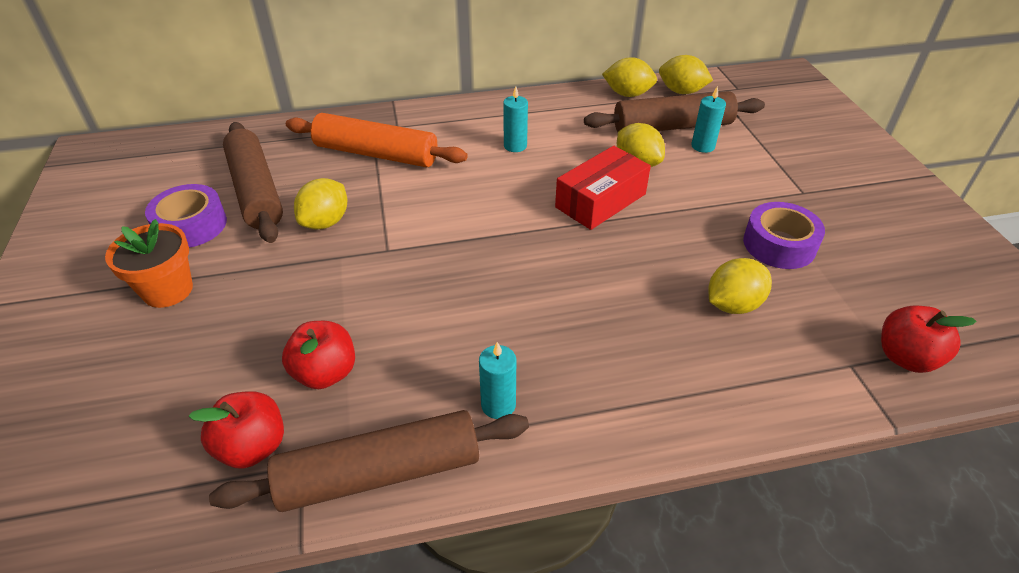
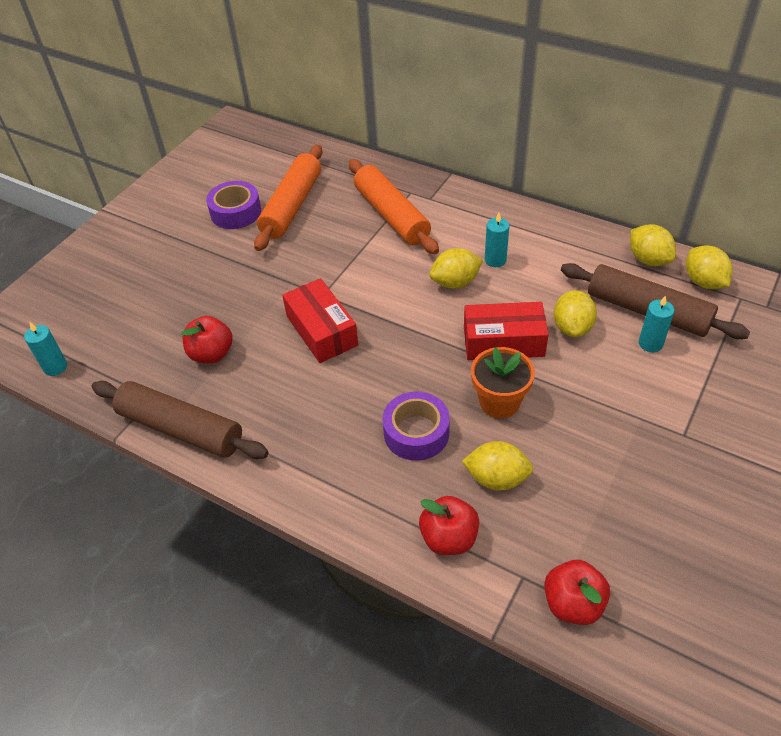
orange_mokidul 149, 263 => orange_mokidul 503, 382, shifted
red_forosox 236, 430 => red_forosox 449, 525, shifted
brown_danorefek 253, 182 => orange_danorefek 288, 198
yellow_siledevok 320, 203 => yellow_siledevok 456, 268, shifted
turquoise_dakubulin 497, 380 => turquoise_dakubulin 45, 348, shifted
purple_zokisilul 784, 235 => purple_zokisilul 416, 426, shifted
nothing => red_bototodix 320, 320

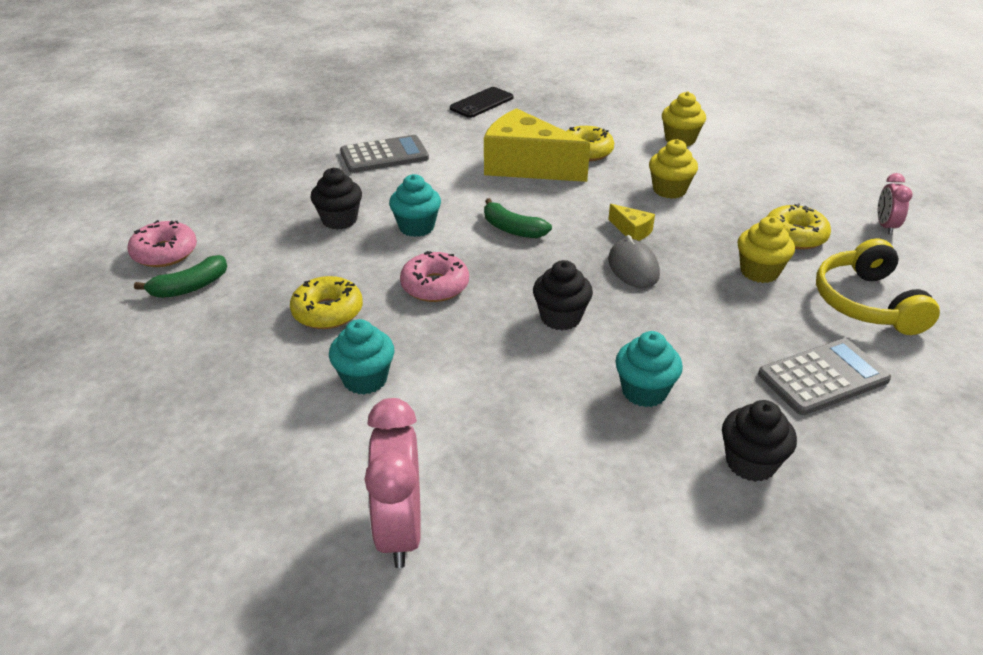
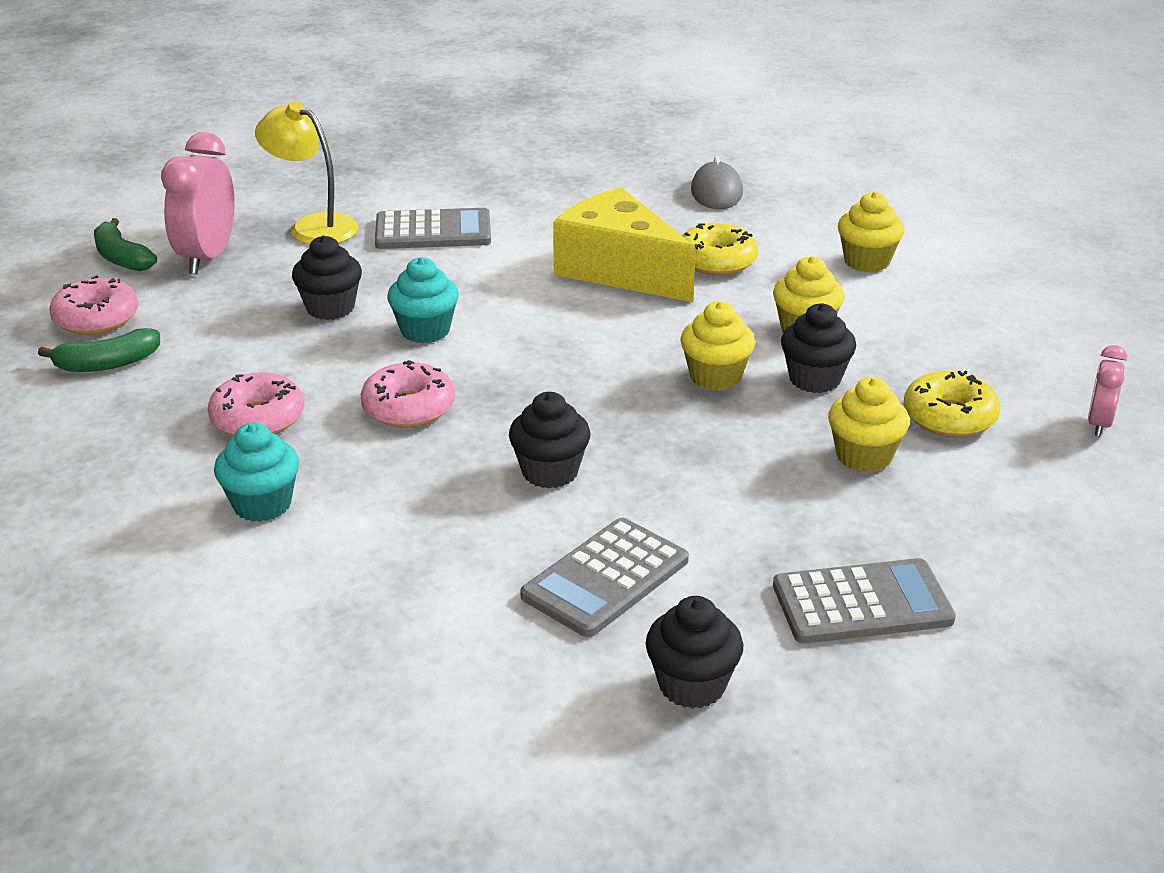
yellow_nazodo 326, 302 => pink_nazodo 256, 404
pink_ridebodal 393, 483 => pink_ridebodal 198, 203, shifted
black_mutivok 481, 102 => nothing
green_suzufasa 518, 218 => green_suzufasa 125, 244, shifted
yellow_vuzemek 631, 222 => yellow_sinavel 717, 346
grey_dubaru 634, 261 => grey_dubaru 717, 182, shifted
turquoise_sinavel 649, 369 => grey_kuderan 604, 577
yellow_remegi 878, 286 => nothing
nothing => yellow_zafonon 307, 173
nothing => black_sinavel 818, 348

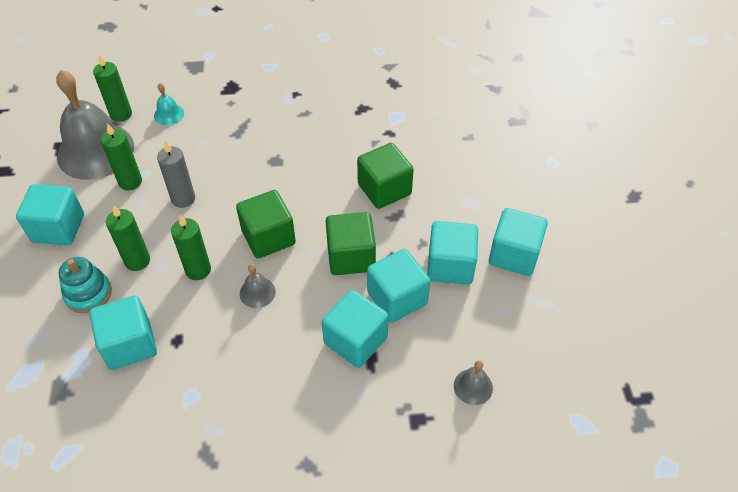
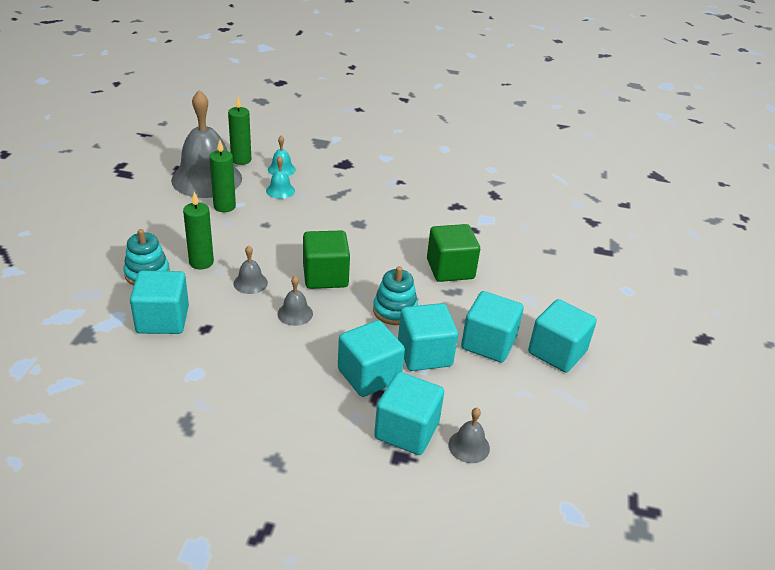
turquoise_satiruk 50, 214 => turquoise_satiruk 409, 413, shifted
grey_dakubulin 176, 174 => nothing
green_dakubulin 191, 247 => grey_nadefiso 250, 269
green_satiruk 351, 243 => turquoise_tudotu 395, 295
nothing => turquoise_nadefiso 280, 177

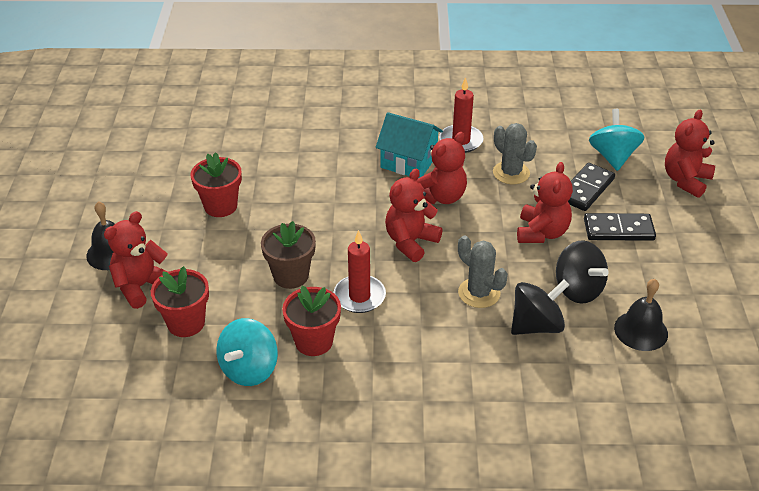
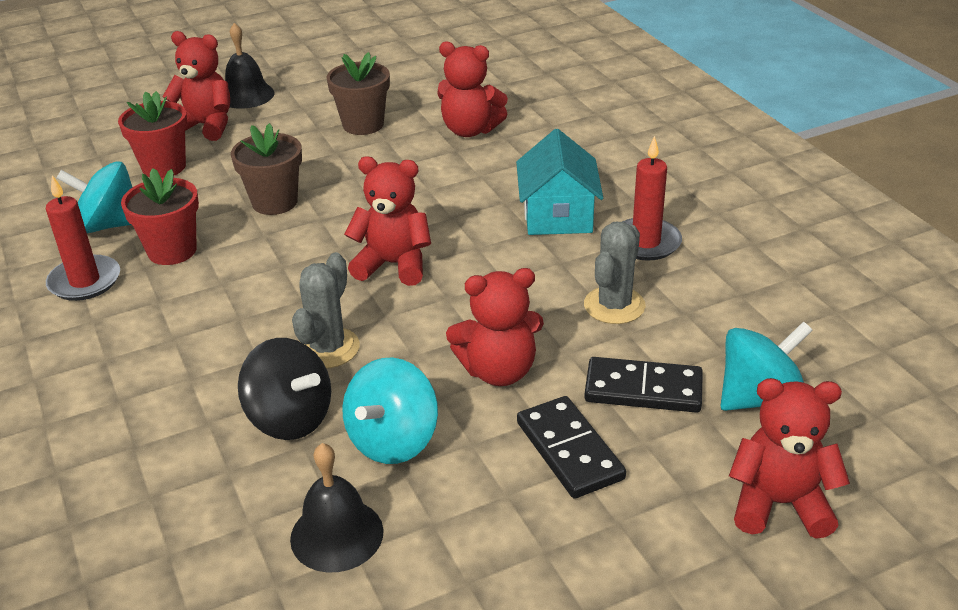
red_mokidul 216, 184 => brown_mokidul 358, 93
red_dakubulin 359, 271 => red_dakubulin 83, 238, shifted
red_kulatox 442, 168 => red_kulatox 472, 89, shifted
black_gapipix 582, 272 => turquoise_gapipix 390, 410

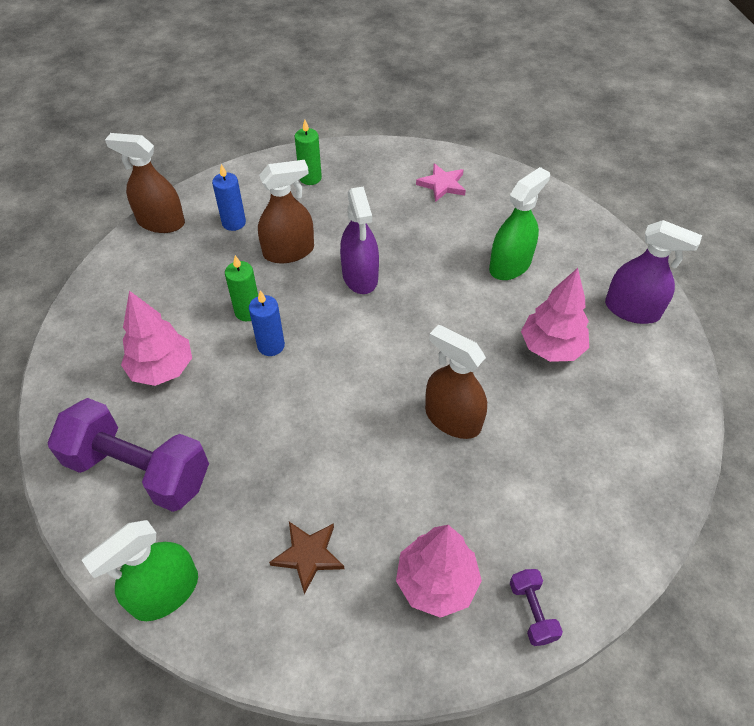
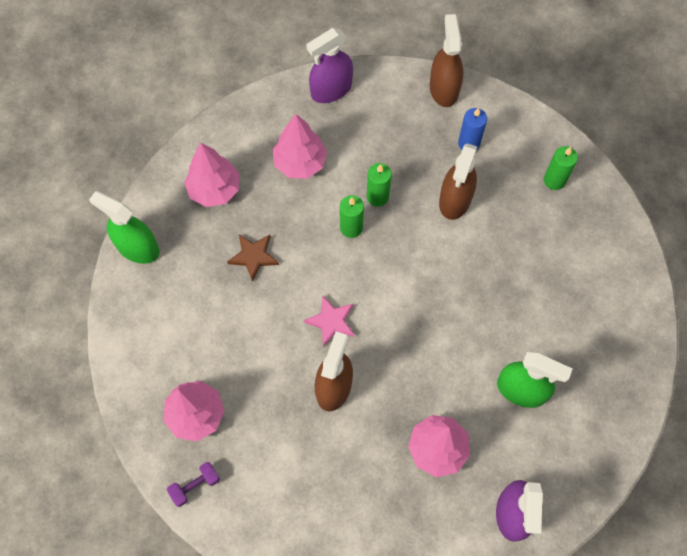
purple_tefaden 128, 455 => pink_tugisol 211, 175
blue_dakubulin 267, 323 => green_dakubulin 352, 216
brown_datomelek 286, 211 => brown_datomelek 458, 181, 60 degrees clockwise
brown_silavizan 306, 558 => brown_silavizan 253, 258, shifted
purple_datomelek 359, 240 => purple_datomelek 329, 65, shifted
pink_silavizan 441, 182 => pink_silavizan 329, 321, shifted

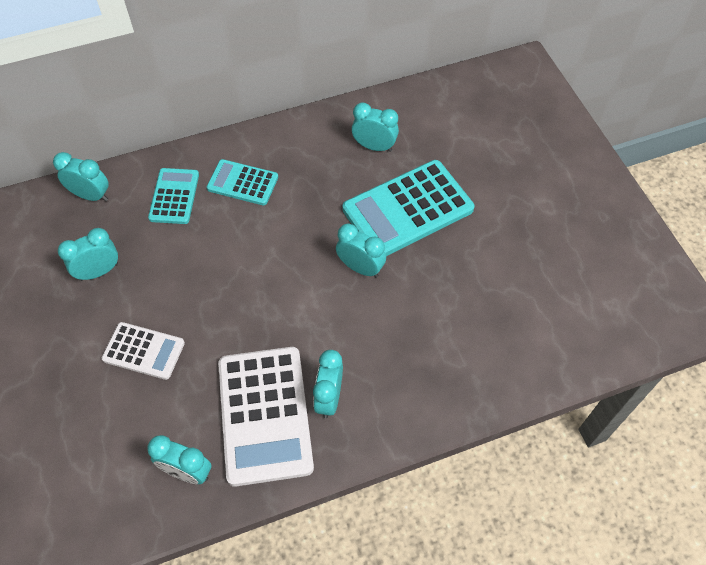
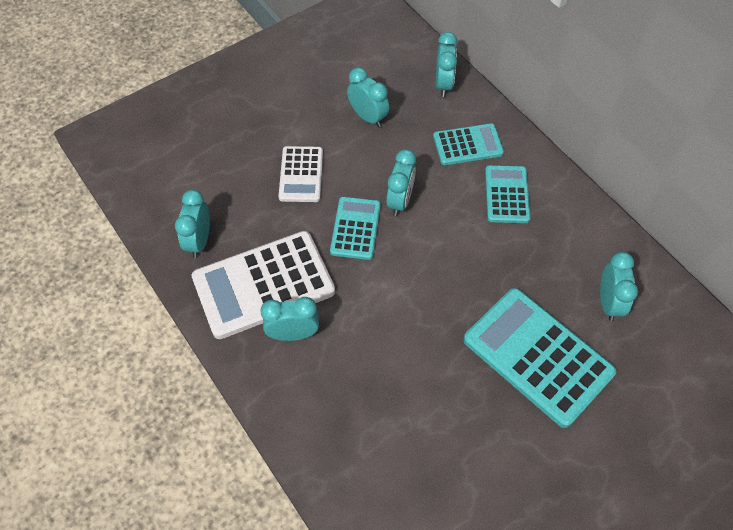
turquoise_ridebodal 361, 250 => turquoise_ridebodal 401, 182, shifted
nothing => turquoise_kuderan 355, 228

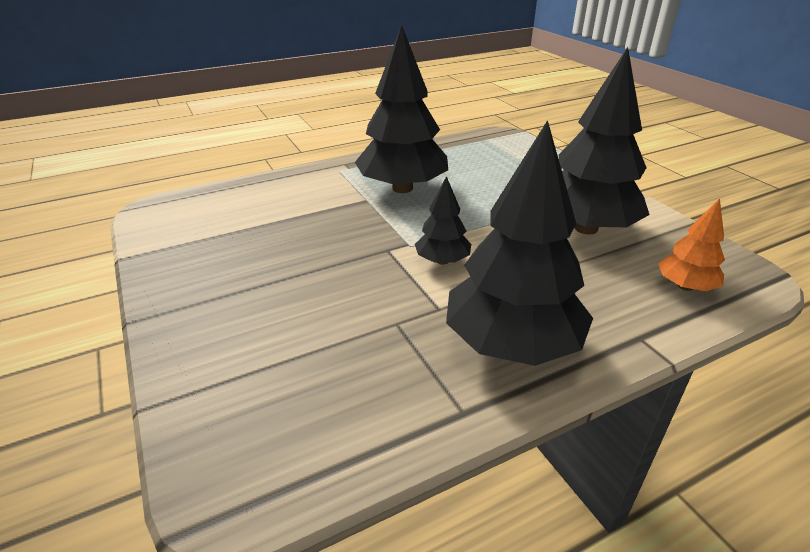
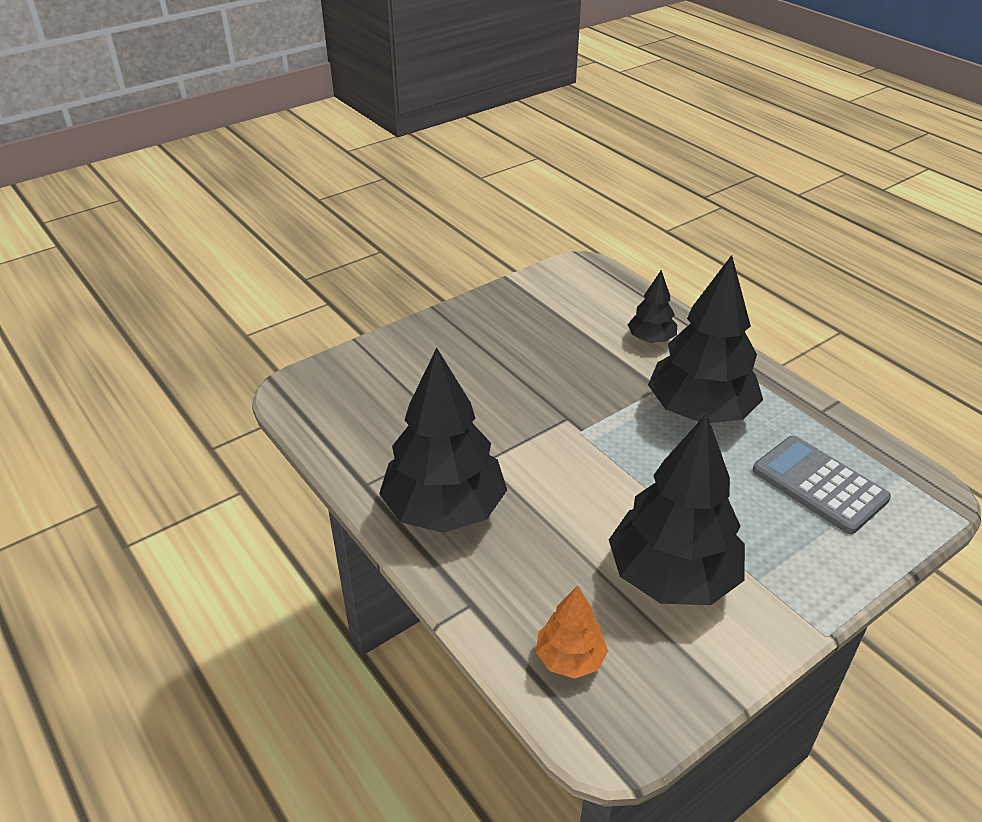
black_tugisol 443, 220 => black_tugisol 652, 306, shifted
nothing => grey_kuderan 822, 485

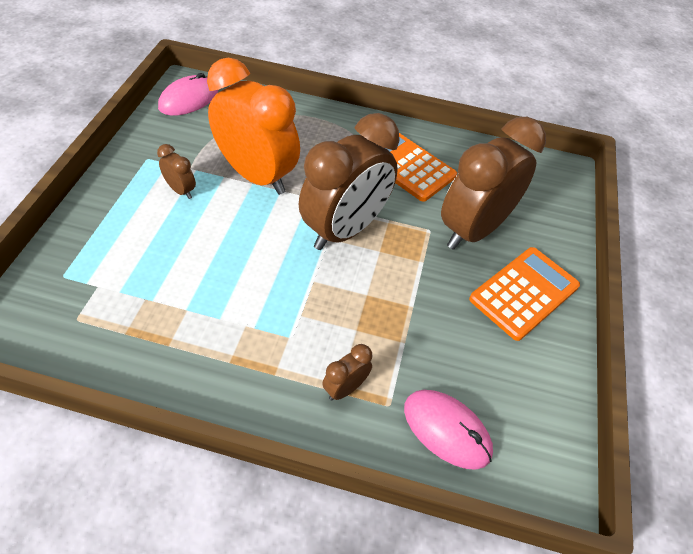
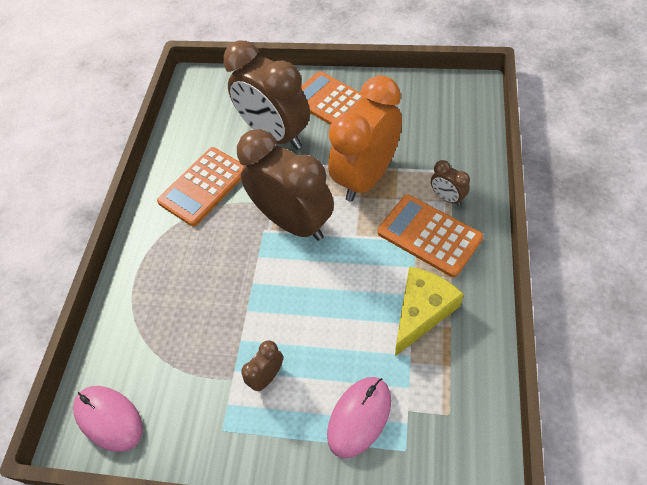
orange_ridebodal 253, 126 => orange_ridebodal 365, 138, shifted
pink_dubaru 448, 430 => pink_dubaru 359, 417, shifted
nothing => orange_kuderan 430, 235
nothing => yellow_vuzemek 429, 311

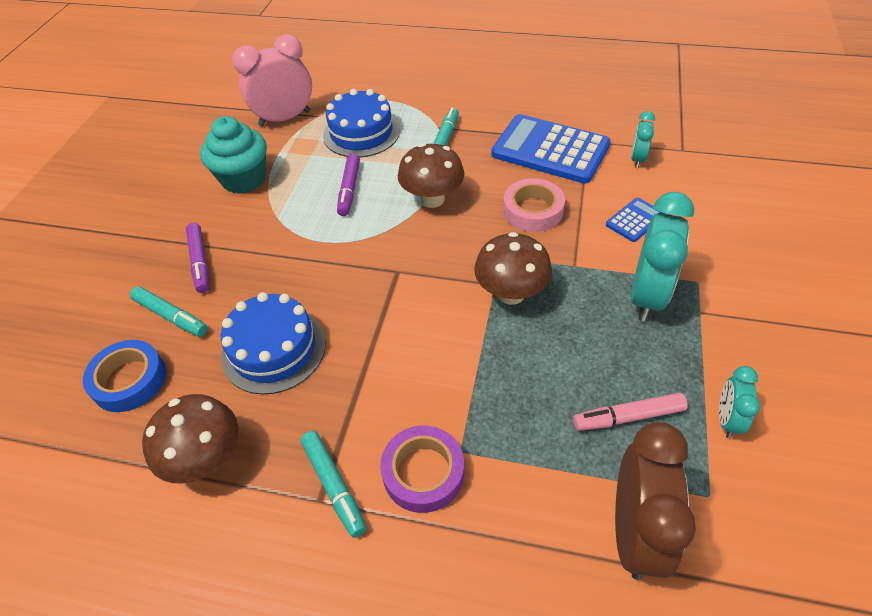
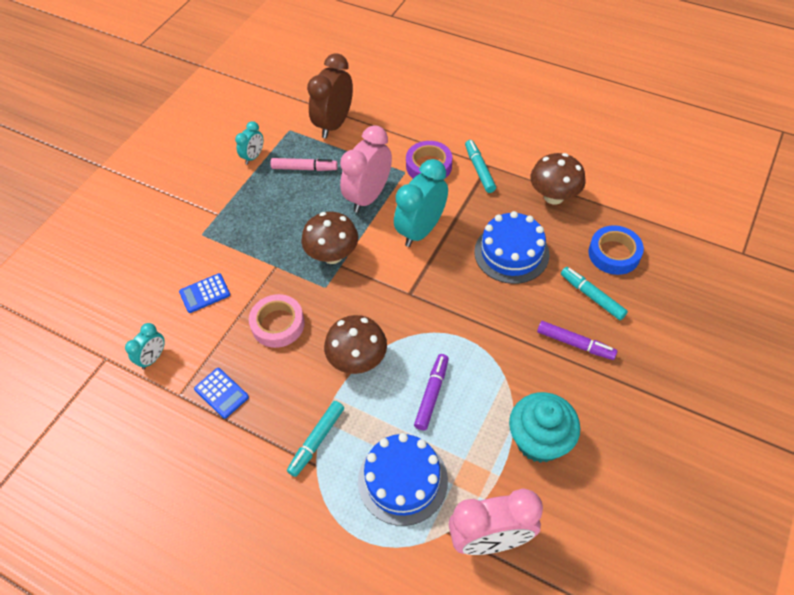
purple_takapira 197, 258 => purple_takapira 577, 340, 120 degrees clockwise
blue_kuderan 551, 148 => blue_kuderan 221, 393, x0.46
turquoise_ridebodal 662, 256 => turquoise_ridebodal 421, 203, shifted
nothing => pink_ridebodal 366, 169

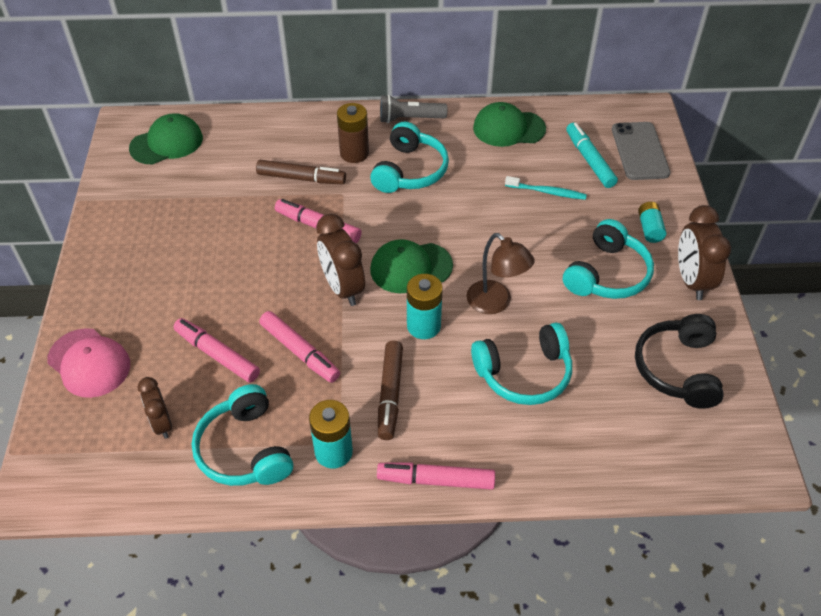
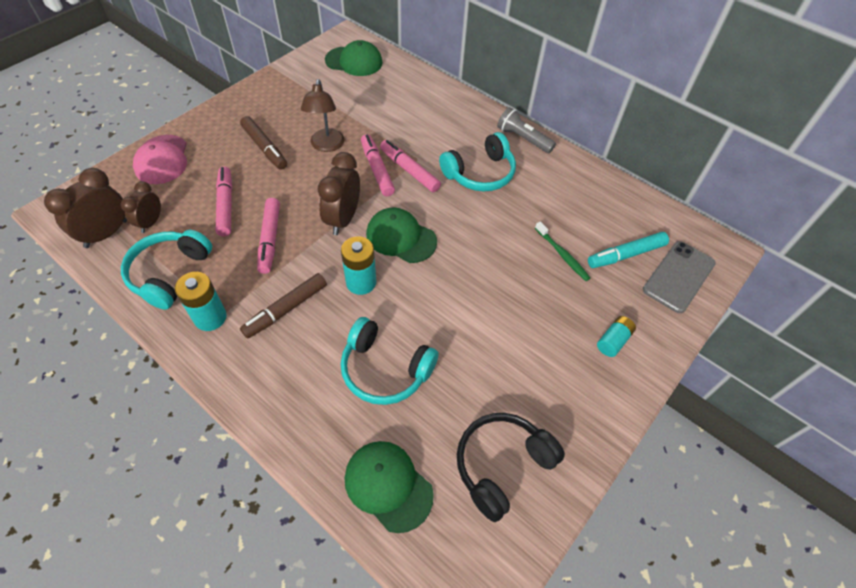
brown_takapira 301, 172 => brown_takapira 263, 143, shifted
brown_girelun 353, 133 => nothing
pink_takapira 436, 476 => pink_takapira 410, 166, shifted
brown_zafonon 500, 273 => brown_zafonon 323, 115, shifted
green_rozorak 509, 124 => green_rozorak 389, 487, shifted
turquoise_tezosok 546, 188 => green_tezosok 562, 251
turquoise_remegi 608, 259 => nothing
turquoise_takapira 592, 155 => turquoise_takapira 628, 250, 135 degrees counterclockwise
brown_ridebodal 704, 252 => brown_ridebodal 85, 208, shifted

